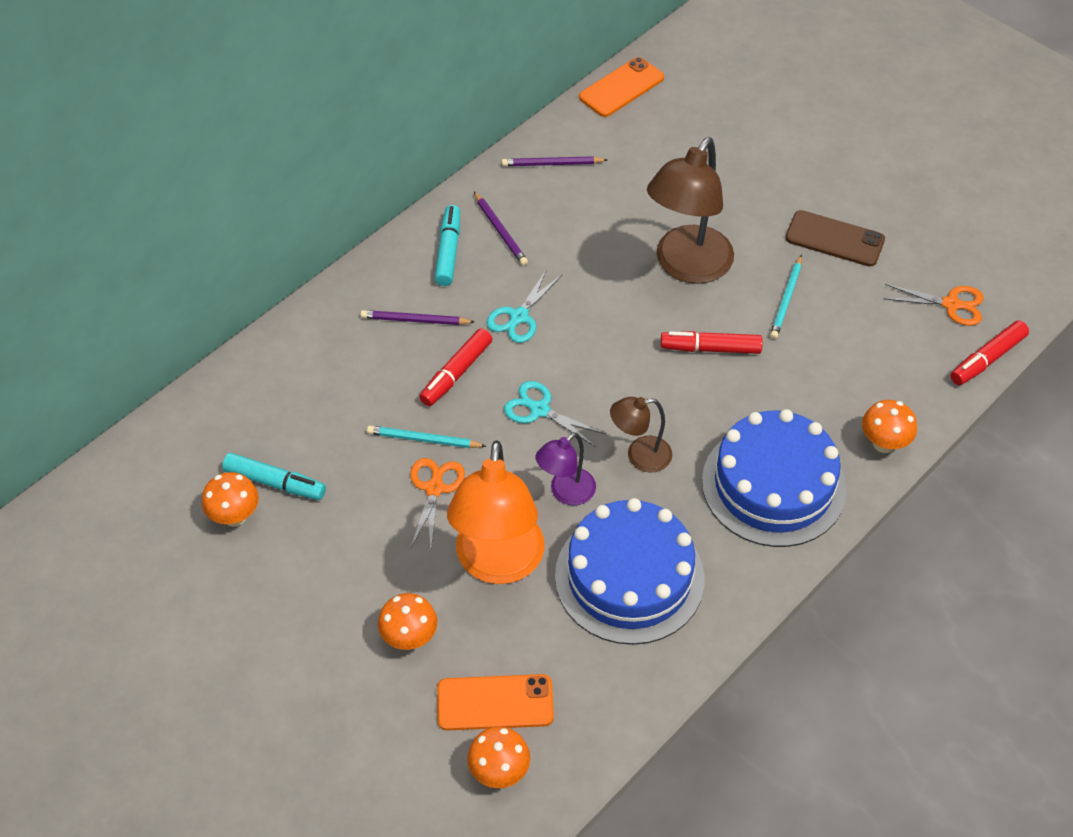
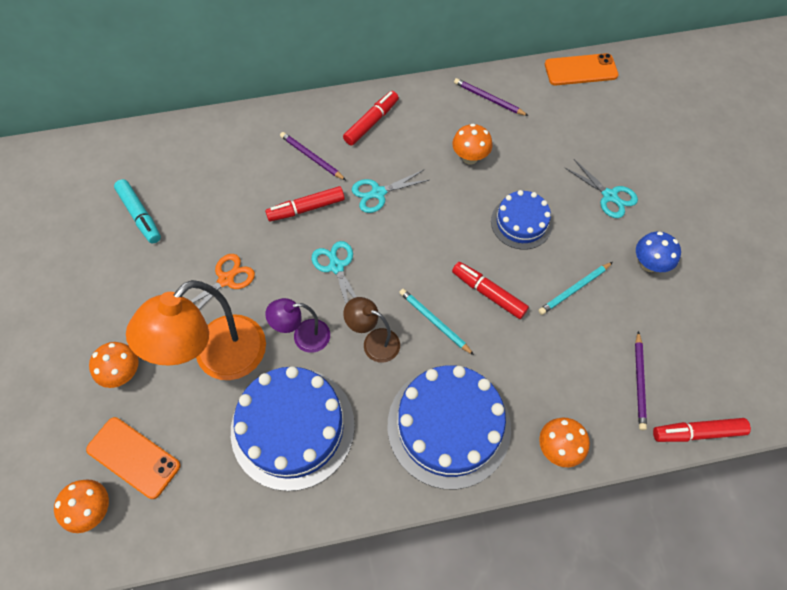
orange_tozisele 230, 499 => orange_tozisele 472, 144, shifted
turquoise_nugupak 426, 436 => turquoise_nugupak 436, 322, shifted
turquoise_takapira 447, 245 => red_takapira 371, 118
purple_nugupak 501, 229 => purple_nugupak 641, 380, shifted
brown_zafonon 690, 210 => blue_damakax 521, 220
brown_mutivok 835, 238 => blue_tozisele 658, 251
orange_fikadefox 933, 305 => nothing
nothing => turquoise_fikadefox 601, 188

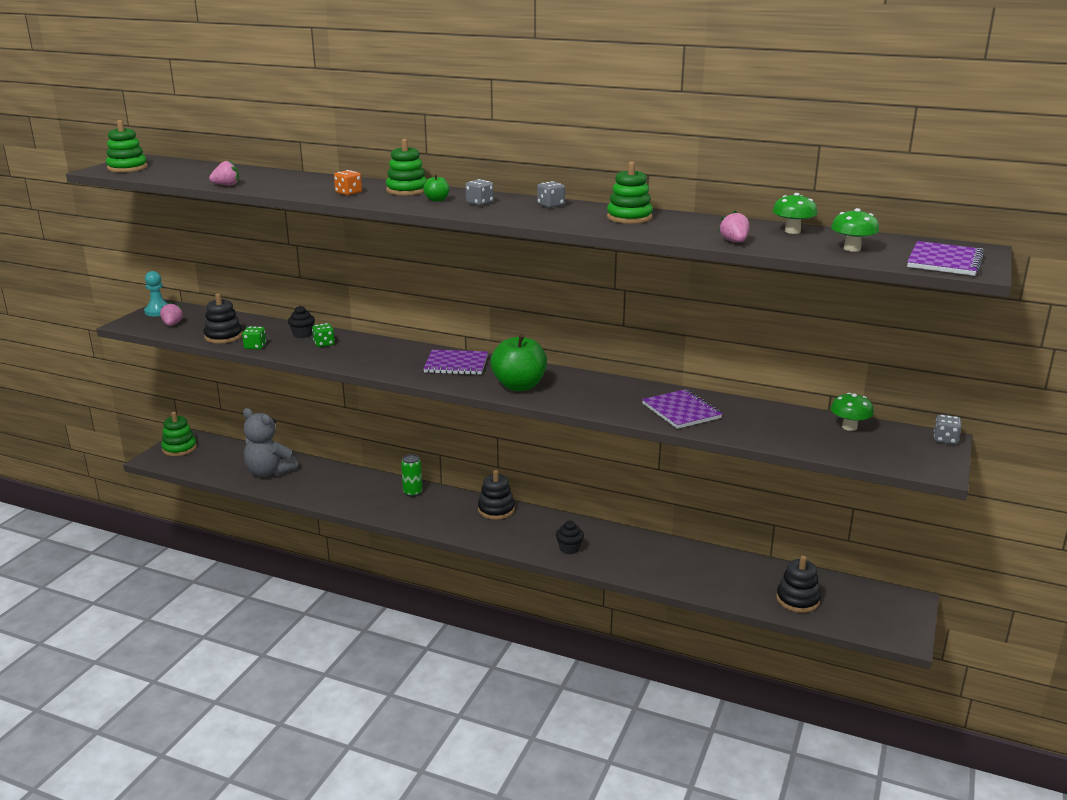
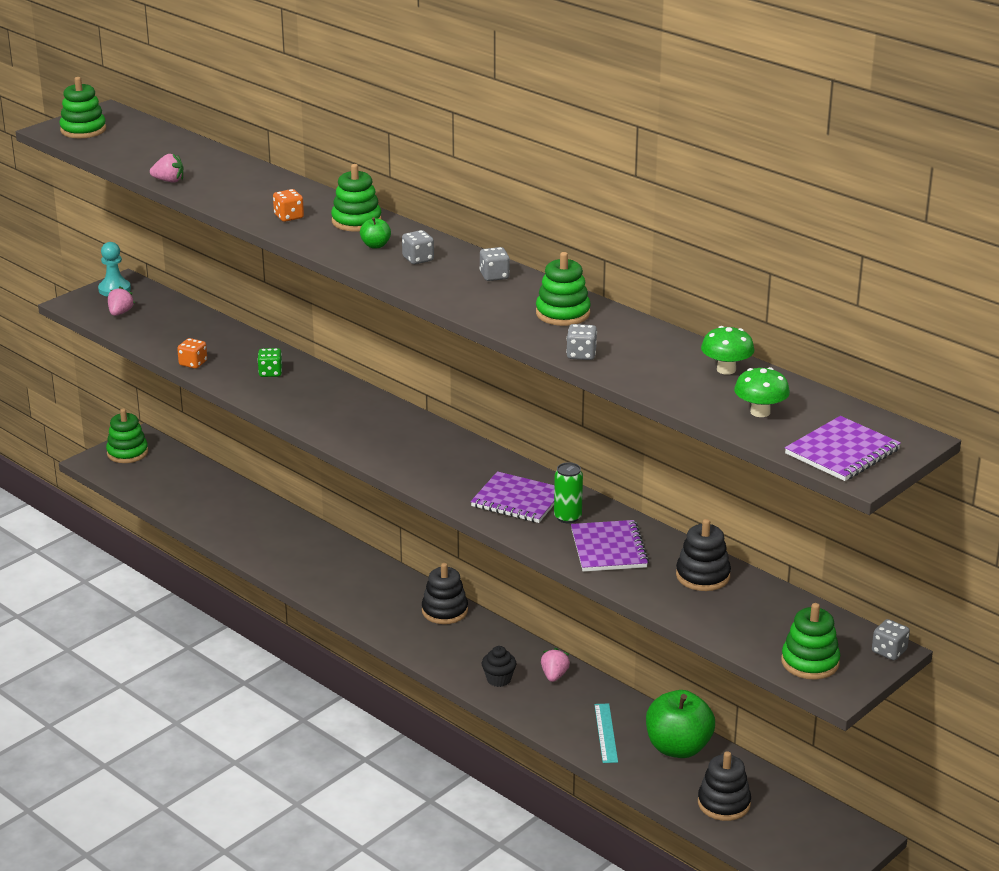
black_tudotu 222, 318 => black_tudotu 703, 555, shifted
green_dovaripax 254, 337 => orange_dovaripax 192, 353
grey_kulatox 270, 442 => nothing
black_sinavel 301, 322 => nothing
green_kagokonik 411, 475 => green_kagokonik 568, 492, shifted
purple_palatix 455, 362 => purple_palatix 512, 497, shifted
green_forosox 519, 362 => green_forosox 680, 724, shifted
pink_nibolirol 734, 226 => pink_nibolirol 555, 665, shifted
green_tozisele 852, 412 => nothing
nothing => grey_dovaripax 581, 342
nothing => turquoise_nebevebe 606, 733
nothing => green_tudotu 810, 641

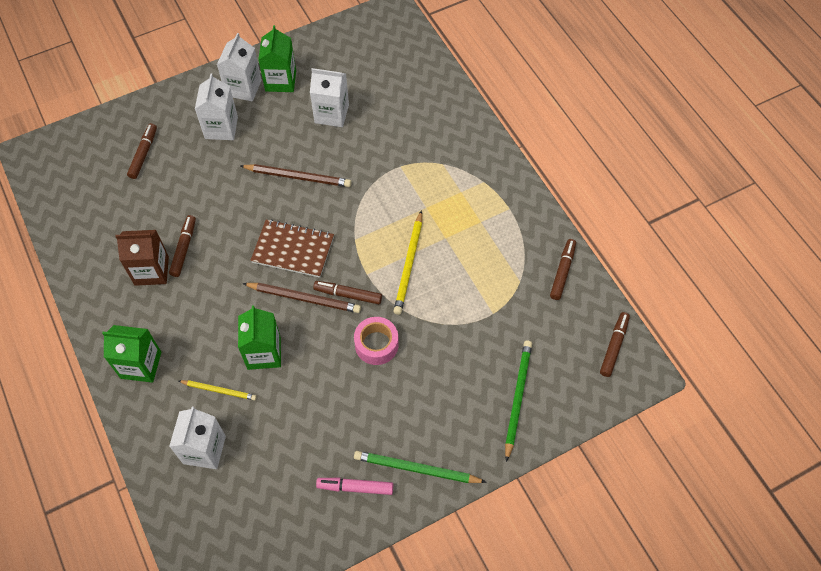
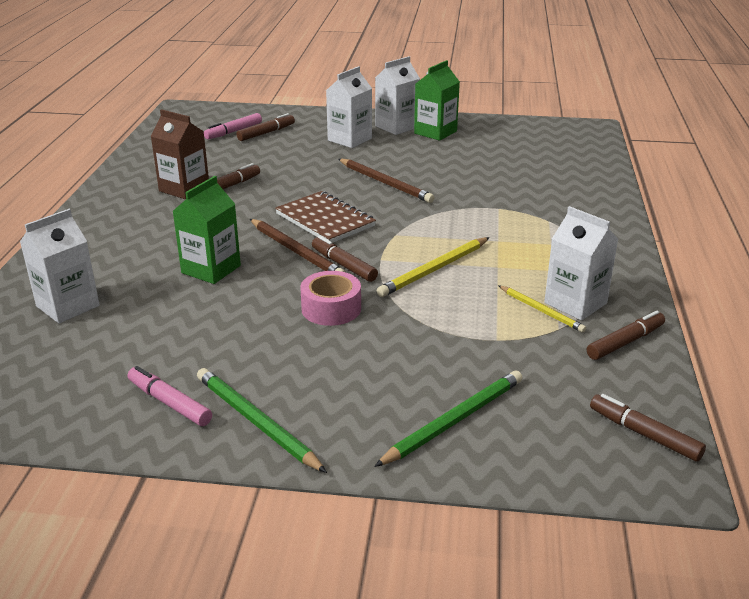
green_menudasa 131, 354 => nothing
yellow_nugupak 218, 390 => yellow_nugupak 542, 309, shifted
white_menudasa 329, 97 => white_menudasa 581, 263, shifted
brown_takapira 615, 344 => brown_takapira 648, 428, 105 degrees counterclockwise
nothing => pink_takapira 233, 126

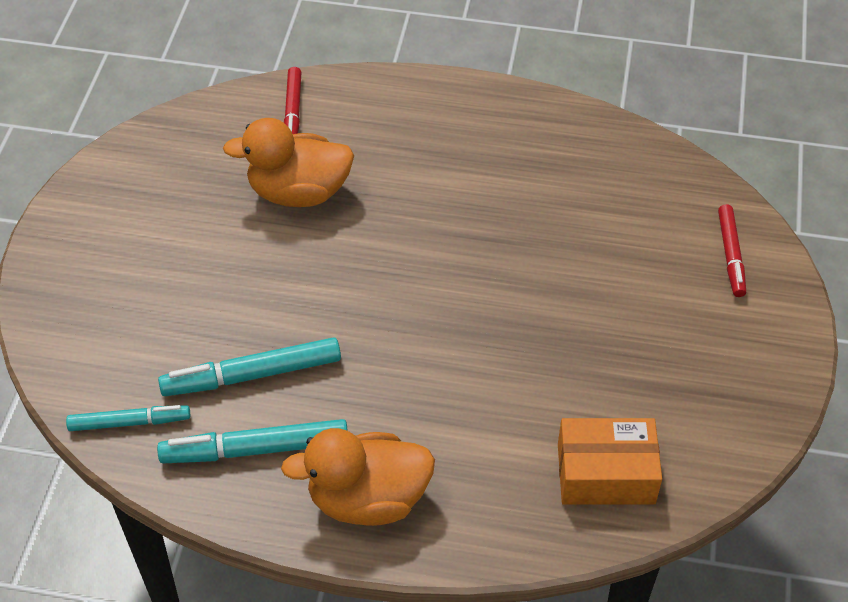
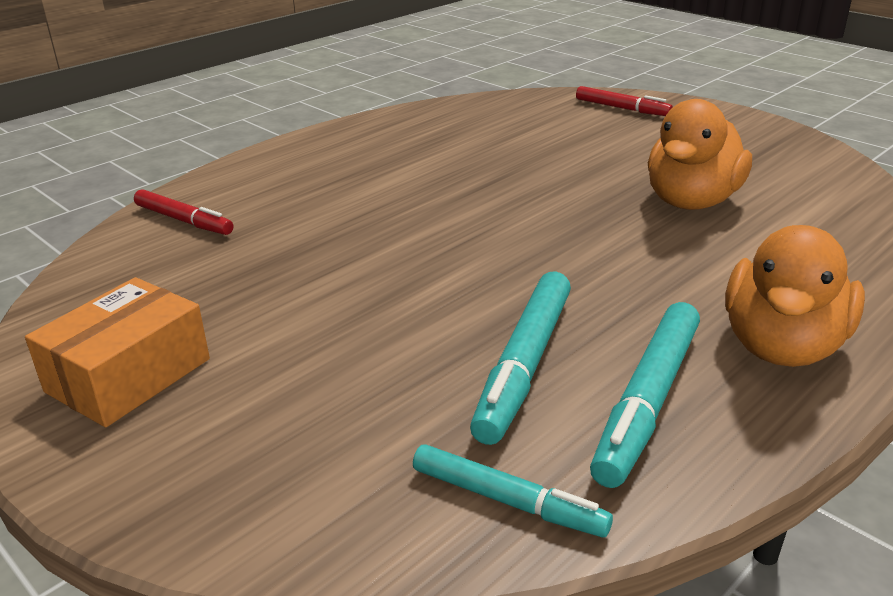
turquoise_takapira 128, 418 => turquoise_takapira 513, 490, 90 degrees clockwise
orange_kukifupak 288, 162 => orange_kukifupak 700, 154, shifted
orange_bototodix 610, 461 => orange_bototodix 117, 352, shifted

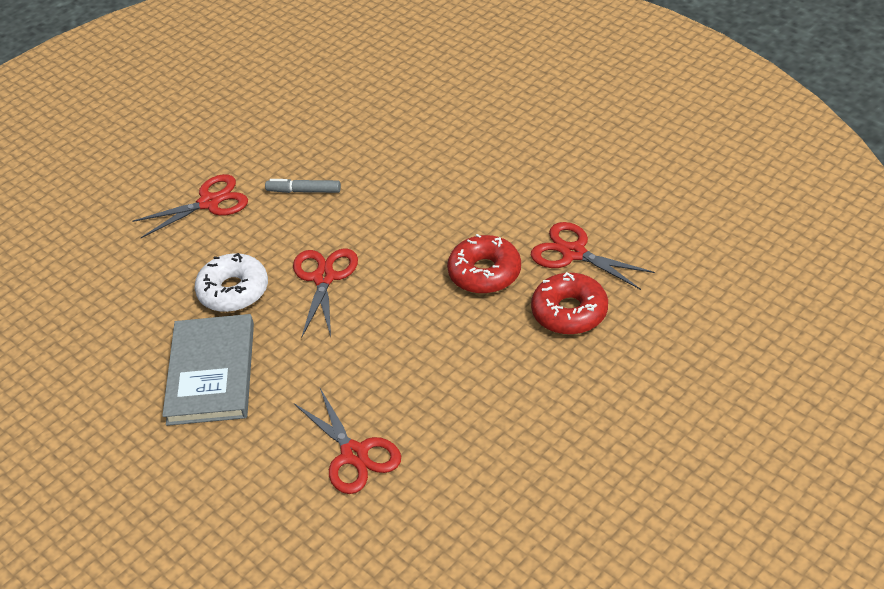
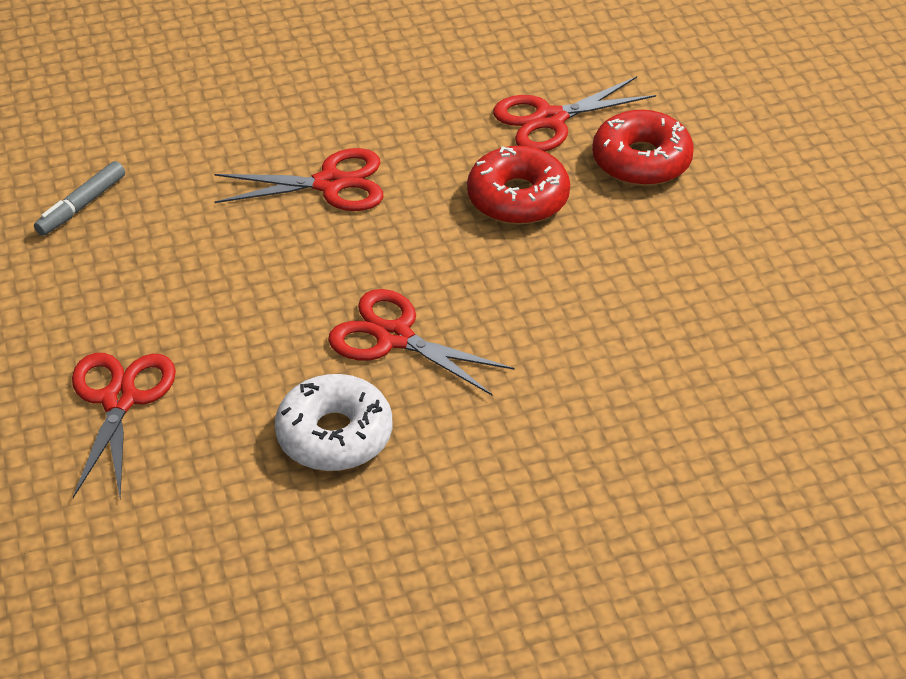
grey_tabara 208, 370 => nothing
grey_takapira 303, 186 => grey_takapira 79, 198, shifted
red_fikadefox 347, 441 => red_fikadefox 298, 179, shifted

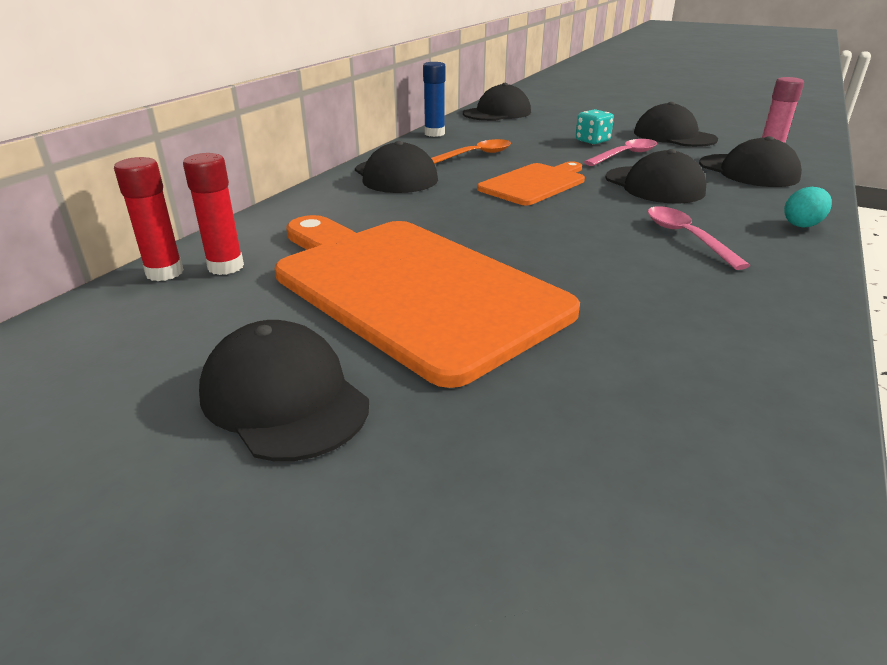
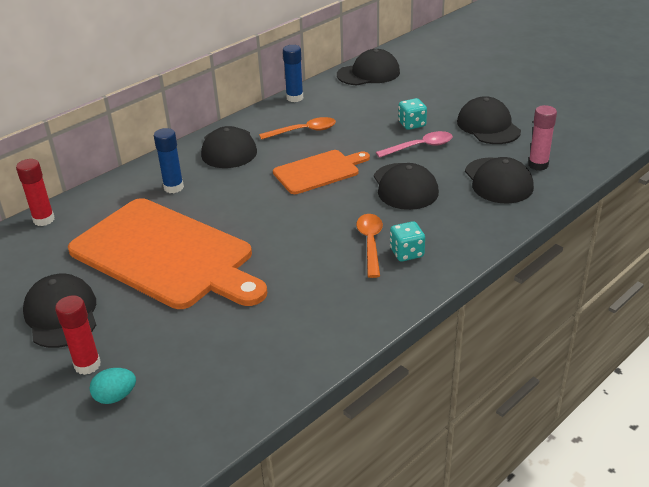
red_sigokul 213, 214 => red_sigokul 78, 335, shifted
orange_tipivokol 427, 301 => orange_tipivokol 167, 253, 150 degrees clockwise
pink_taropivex 699, 238 => orange_taropivex 369, 246
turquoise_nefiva 808, 207 => turquoise_nefiva 113, 386, shifted
nothing => blue_sigokul 169, 160
nothing => turquoise_dovaripax 407, 241

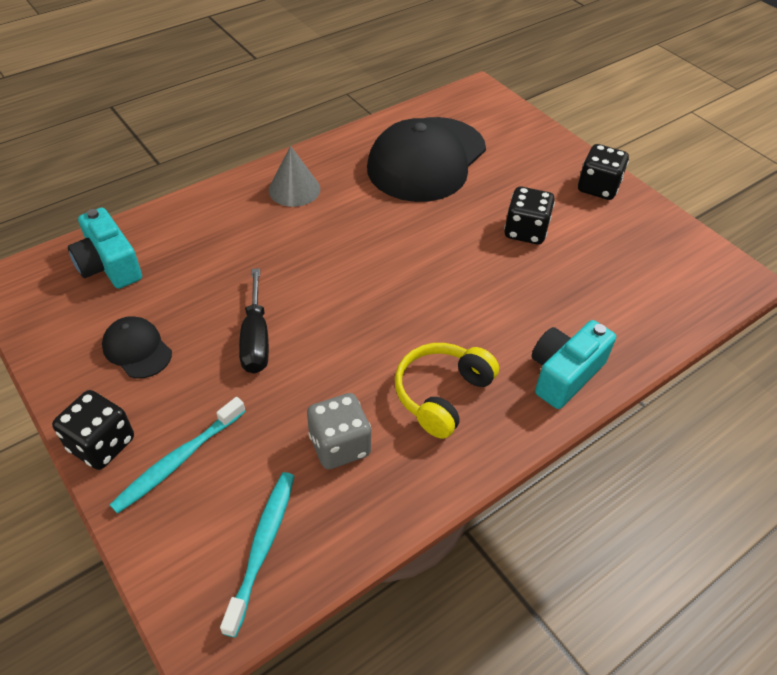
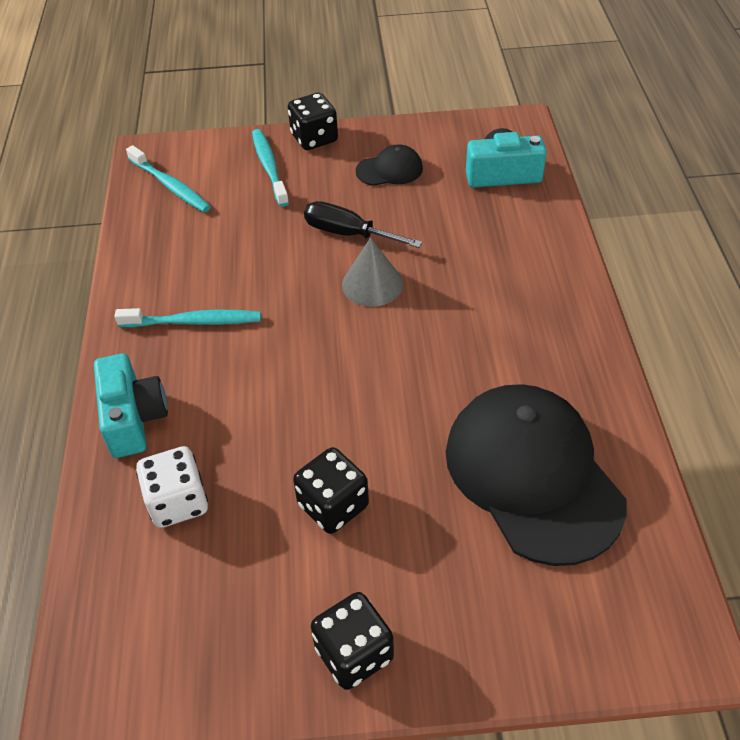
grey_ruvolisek 294, 176 => grey_ruvolisek 372, 272, shifted
grey_dovaripax 339, 431 => nothing
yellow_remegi 447, 391 => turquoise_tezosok 188, 317
nothing => white_dovaripax 172, 487

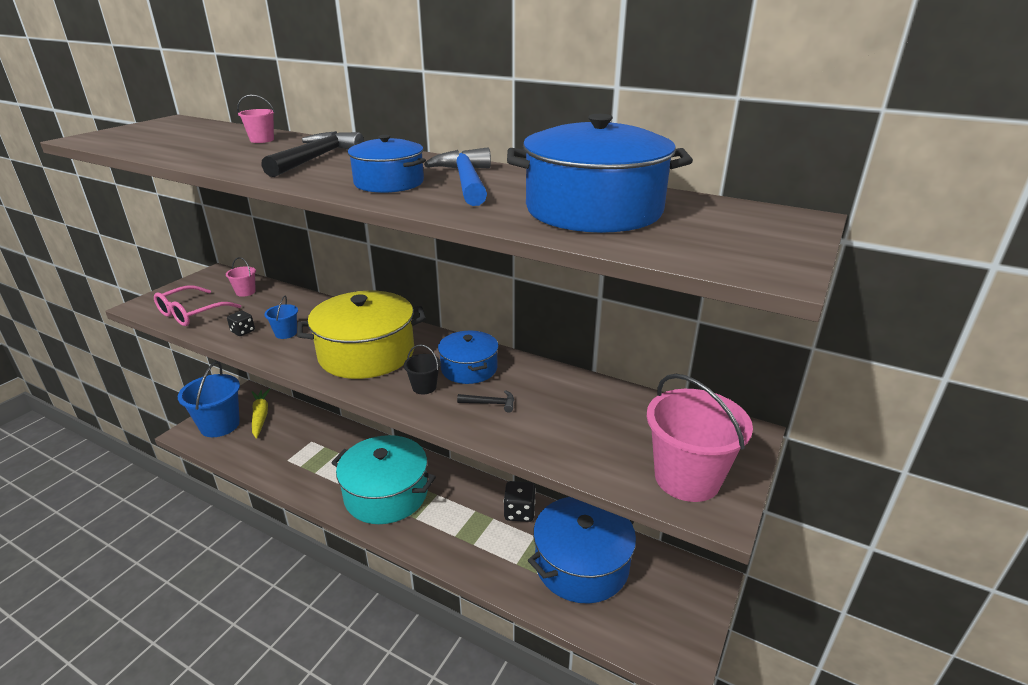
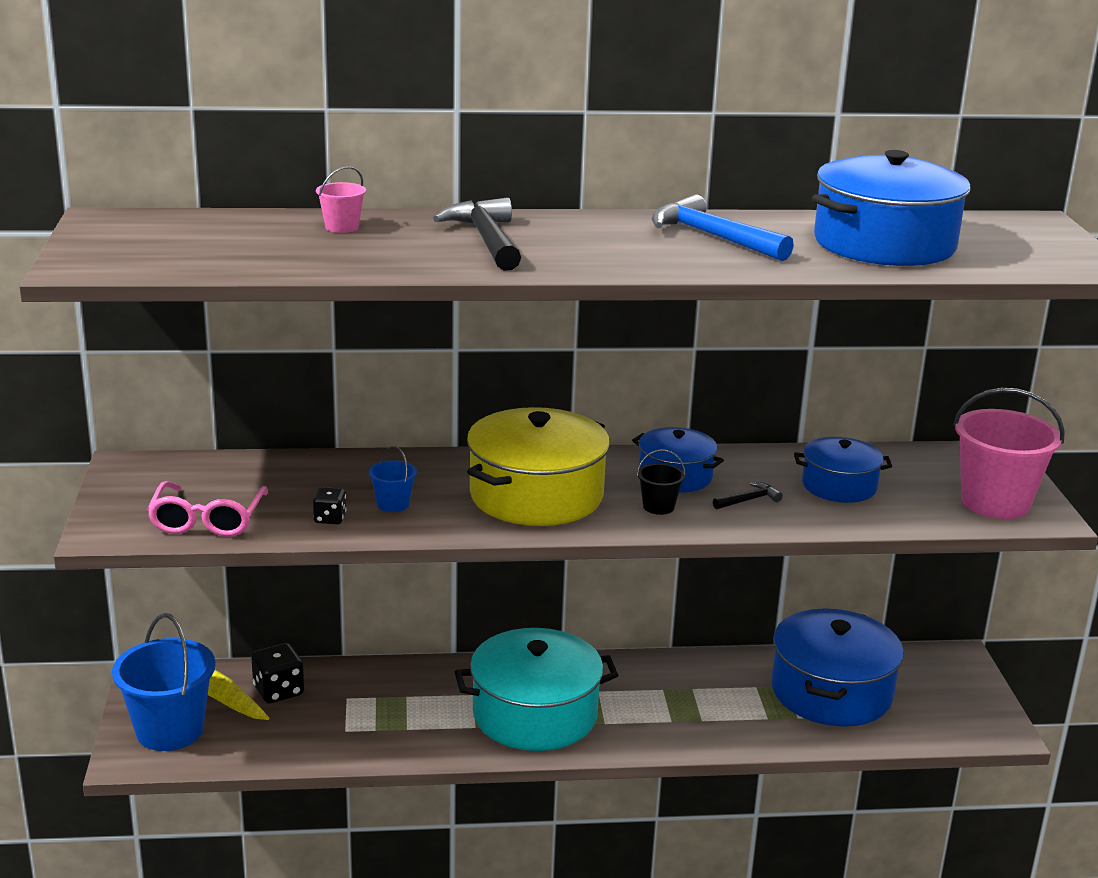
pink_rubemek 241, 277 => nothing
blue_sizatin 387, 164 => blue_sizatin 843, 470, shifted
black_dovaripax 520, 501 => black_dovaripax 277, 673, shifted

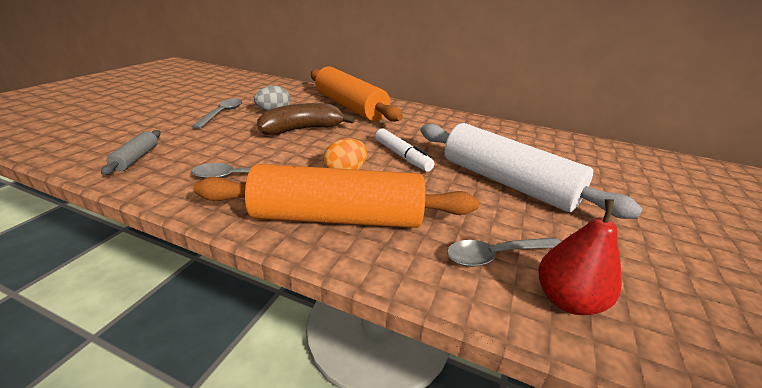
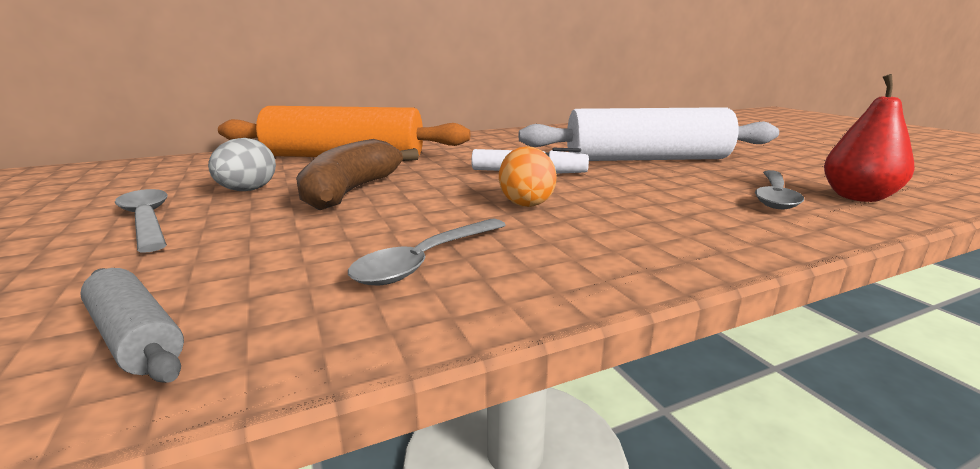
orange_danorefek 336, 196 => nothing

